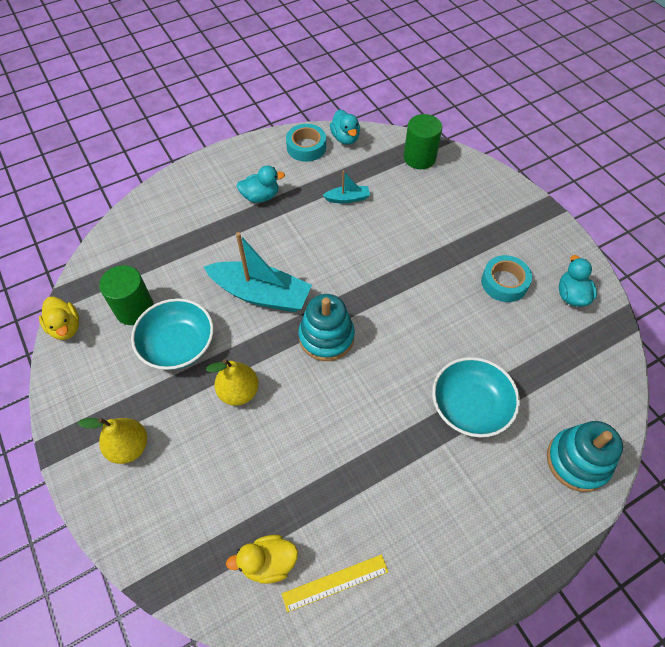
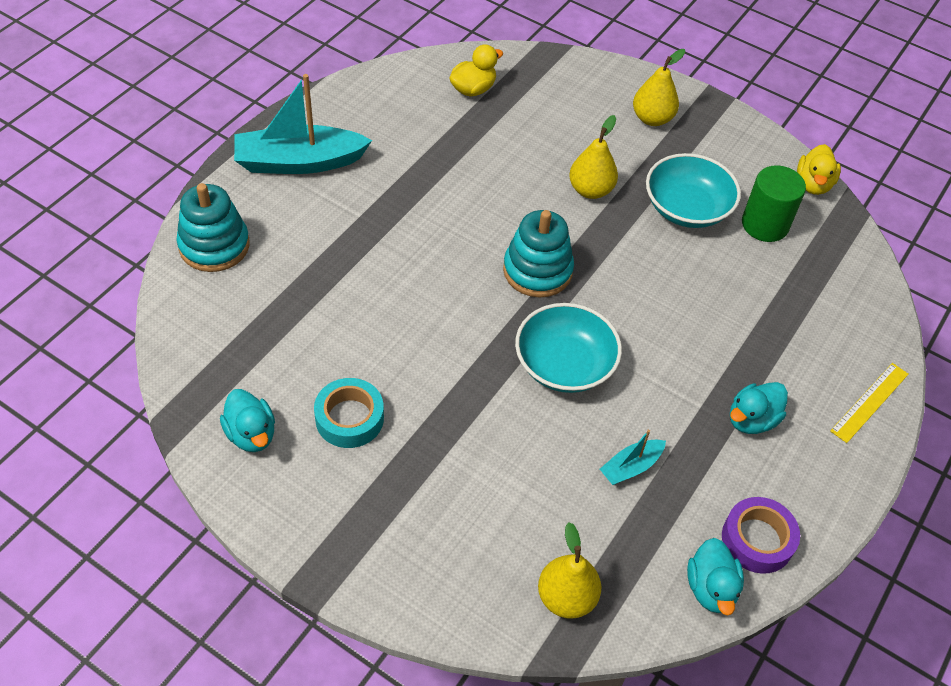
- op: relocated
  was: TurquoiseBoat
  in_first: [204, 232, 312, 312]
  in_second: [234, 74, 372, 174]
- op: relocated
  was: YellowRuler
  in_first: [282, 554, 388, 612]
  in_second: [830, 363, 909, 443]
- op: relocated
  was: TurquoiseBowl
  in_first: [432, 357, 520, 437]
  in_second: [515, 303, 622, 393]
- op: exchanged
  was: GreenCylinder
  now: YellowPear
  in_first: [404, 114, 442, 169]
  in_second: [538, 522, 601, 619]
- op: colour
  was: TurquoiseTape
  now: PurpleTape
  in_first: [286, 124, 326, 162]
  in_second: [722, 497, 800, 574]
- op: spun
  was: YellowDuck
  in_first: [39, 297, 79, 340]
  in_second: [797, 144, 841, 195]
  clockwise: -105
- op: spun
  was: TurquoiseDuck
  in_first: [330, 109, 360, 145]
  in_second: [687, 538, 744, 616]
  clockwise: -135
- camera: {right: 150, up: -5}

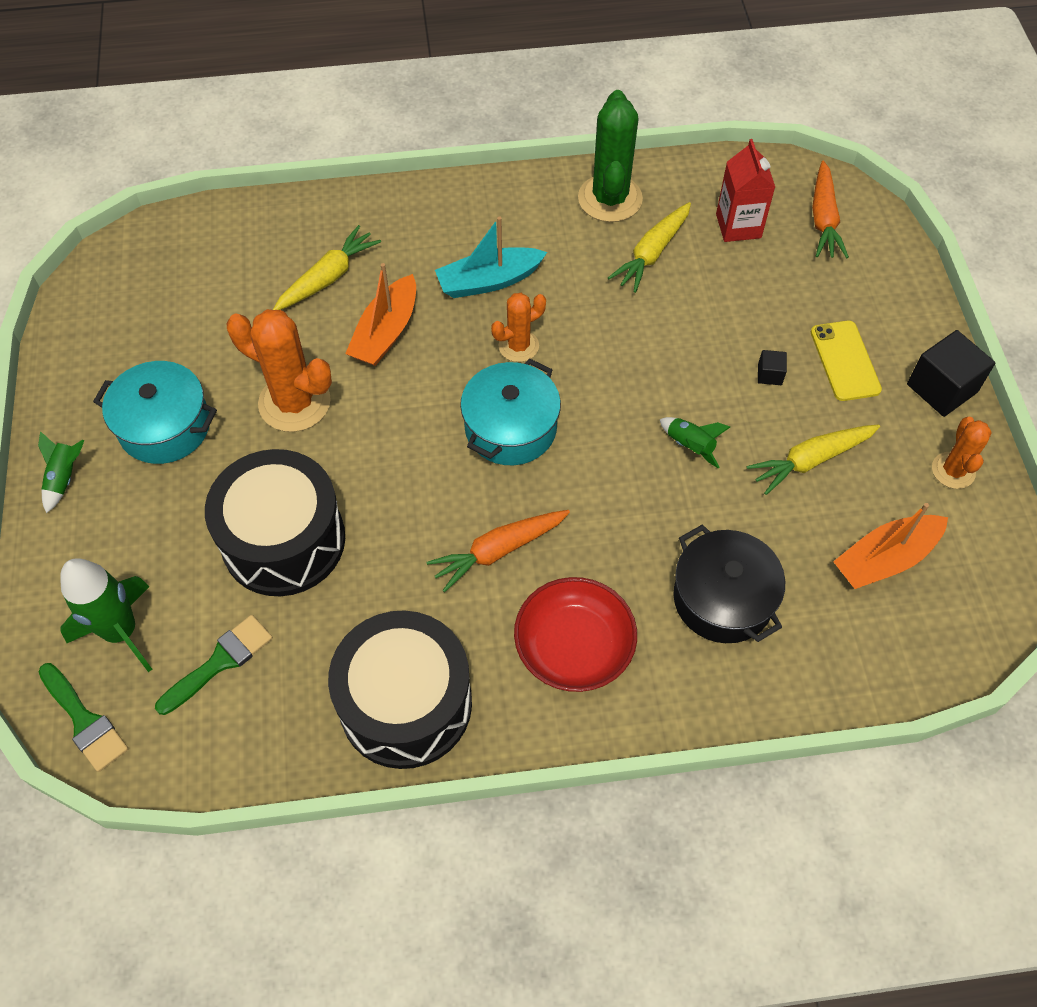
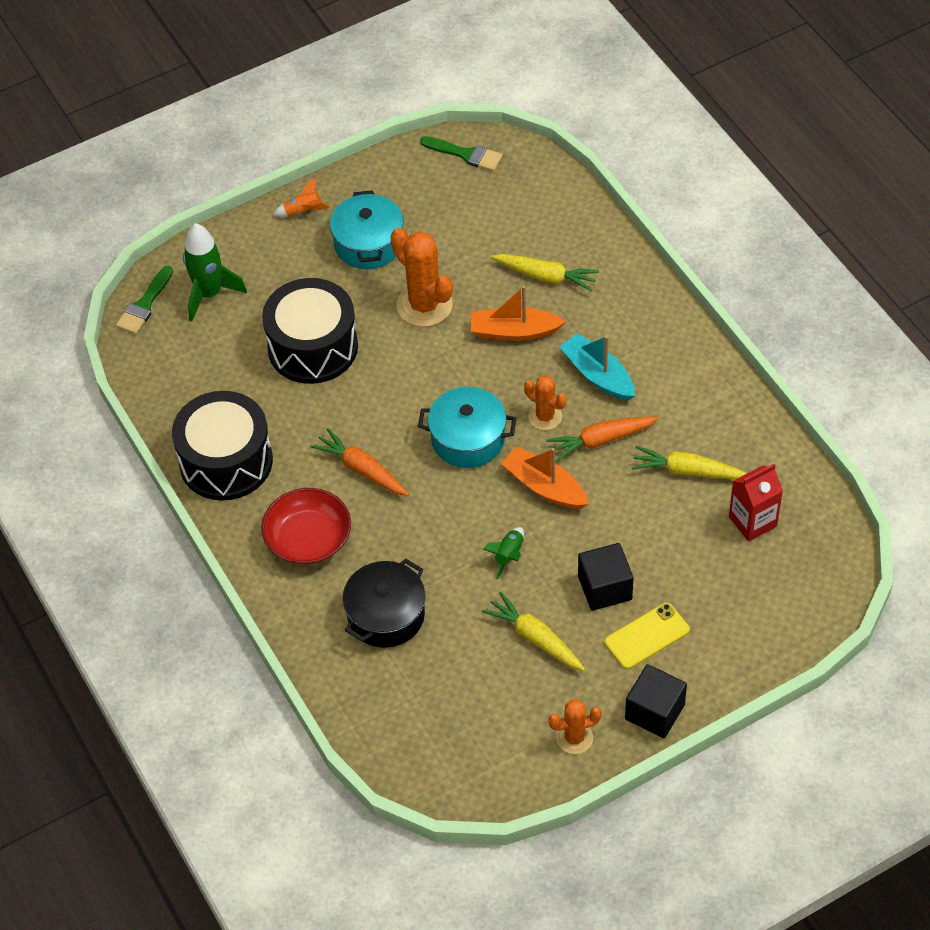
- op: missing
  was: GreenCactus
  in_first: [578, 90, 643, 222]
- op: relocated
  was: GreenBrush
  in_first: [155, 615, 273, 715]
  in_second: [420, 136, 503, 171]
- op: relocated
  was: OrangeCarrot
  in_first: [812, 161, 849, 258]
  in_second: [546, 416, 659, 462]
- op: relocated
  was: OrangeBoat
  in_first: [833, 503, 948, 589]
  in_second: [501, 446, 589, 509]
- op: colour
  was: GreenRocket
  now: OrangeRocket
  in_first: [38, 431, 84, 513]
  in_second: [273, 178, 331, 217]
- op: spun
  was: OrangeCactus
  in_first: [227, 309, 332, 432]
  in_second: [391, 228, 453, 327]
  clockwise: -45
- op: size
  was: BlackCube
  in_first: [758, 350, 787, 385]
  in_second: [578, 543, 634, 611]
  ratio: 2.09
- camera: {right: 70, up: -5}

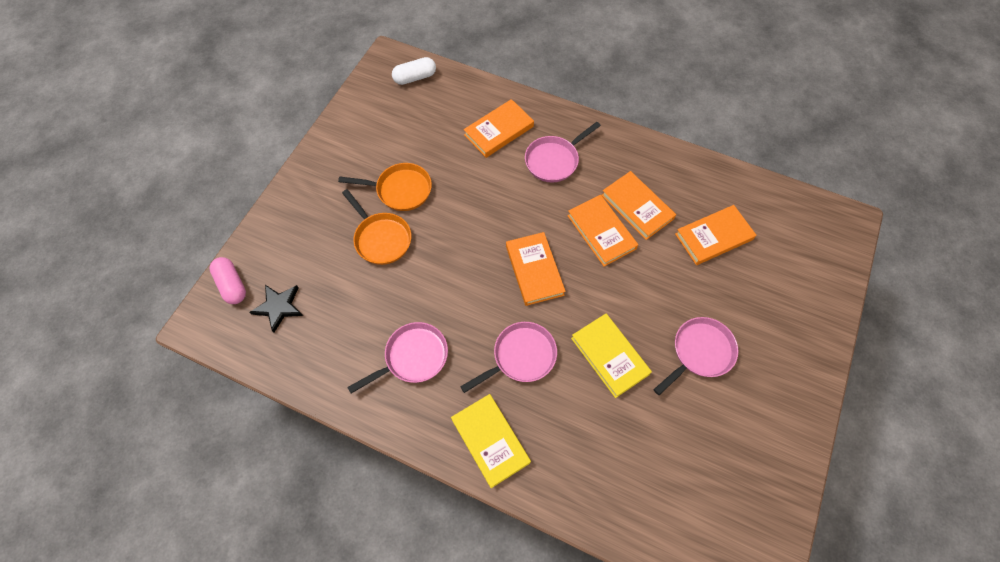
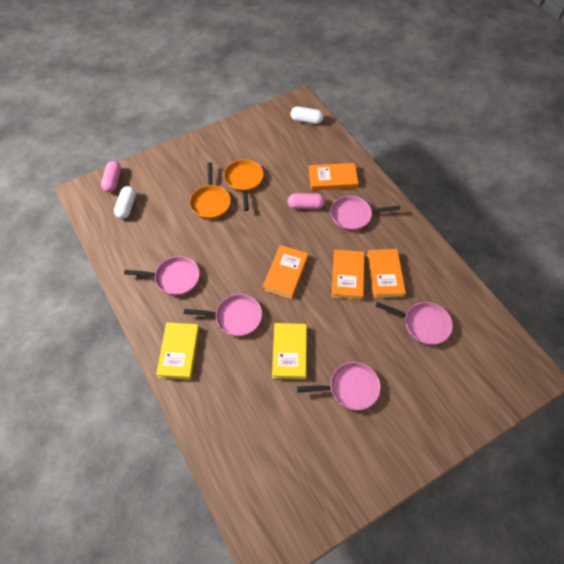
- op: appeared
  now: PinkCapsule
  in_second: [288, 193, 325, 209]
- op: exchanged
  was: BlackStar
  now: WhiteCapsule
  in_first: [250, 285, 303, 332]
  in_second: [114, 186, 136, 219]
- op: exchanged
  was: OrangeBook
  now: PinkPan
  in_first: [675, 205, 756, 265]
  in_second: [376, 302, 453, 345]
- op: spun
  was: OrangePan
  in_first: [338, 163, 432, 211]
  in_second: [224, 159, 264, 211]
  clockwise: -135
- camera: {right: 35, up: -5}

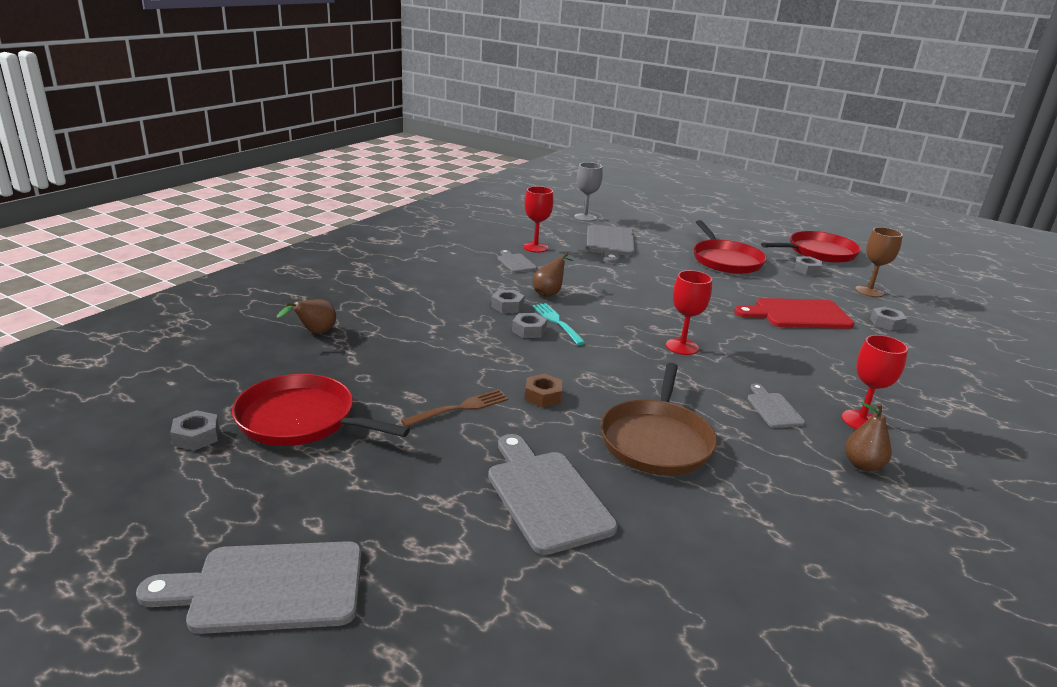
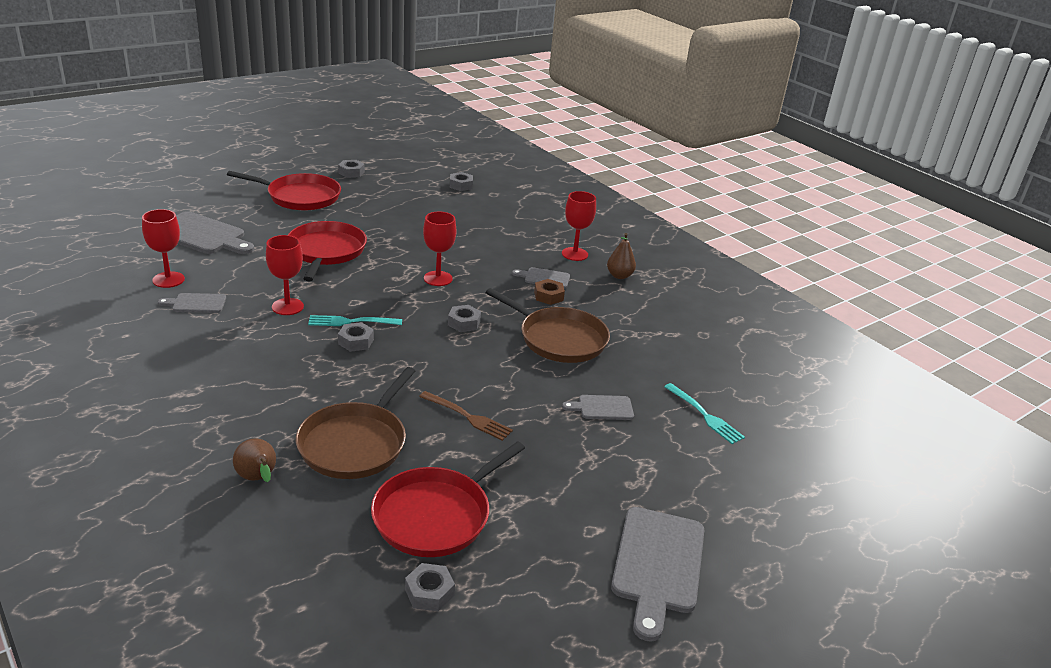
- op: missing
  was: GreyGoblet
  in_first: [574, 162, 603, 221]
- op: missing
  was: RedCuttingBoard
  in_first: [734, 298, 854, 329]
- op: missing
  was: BrownGoblet
  in_first: [855, 227, 903, 297]
- op: appeared
  now: BrownPan
  in_second: [296, 367, 415, 479]
- op: appeared
  now: TurquoiseFork
  in_second: [664, 383, 745, 444]
- op: relocated
  was: GreyNut
  in_first: [491, 290, 525, 313]
  in_second: [448, 305, 481, 332]
- op: relocated
  was: BrownNut
  in_first: [525, 374, 562, 407]
  in_second: [534, 279, 565, 305]
- op: relocated
  was: RedPan
  in_first: [761, 231, 861, 263]
  in_second: [288, 221, 367, 281]
- op: exchanged
  was: BrownPear
  now: RedGoblet
  in_first: [533, 253, 573, 297]
  in_second: [266, 235, 304, 315]
- op: spun
  was: BrownFork
  in_first: [401, 389, 509, 427]
  in_second: [419, 391, 513, 441]
  clockwise: 135
- op: size
  was: GreyCuttingBoard
  in_first: [488, 434, 618, 555]
  in_second: [562, 395, 634, 420]
  ratio: 0.53
- camera: {right: -70, up: 5}

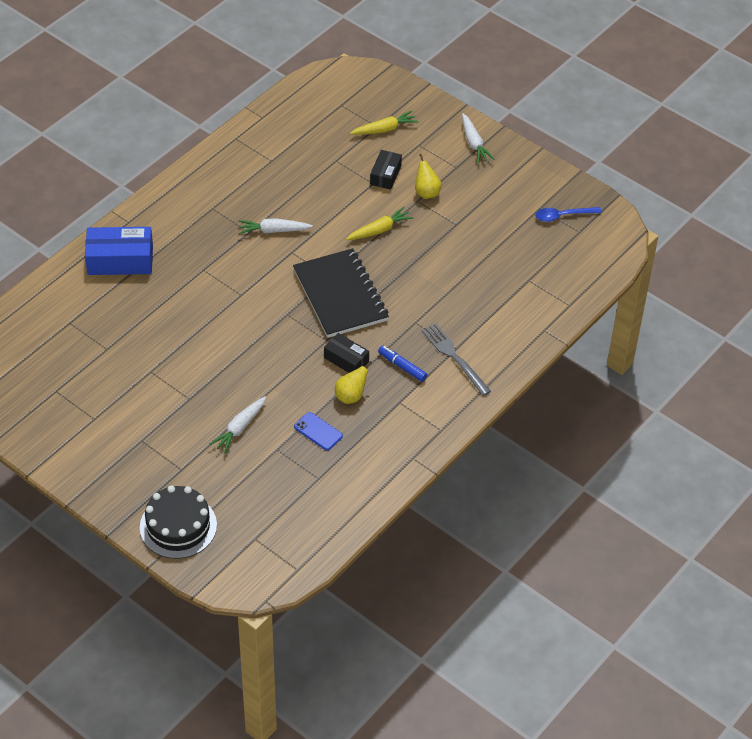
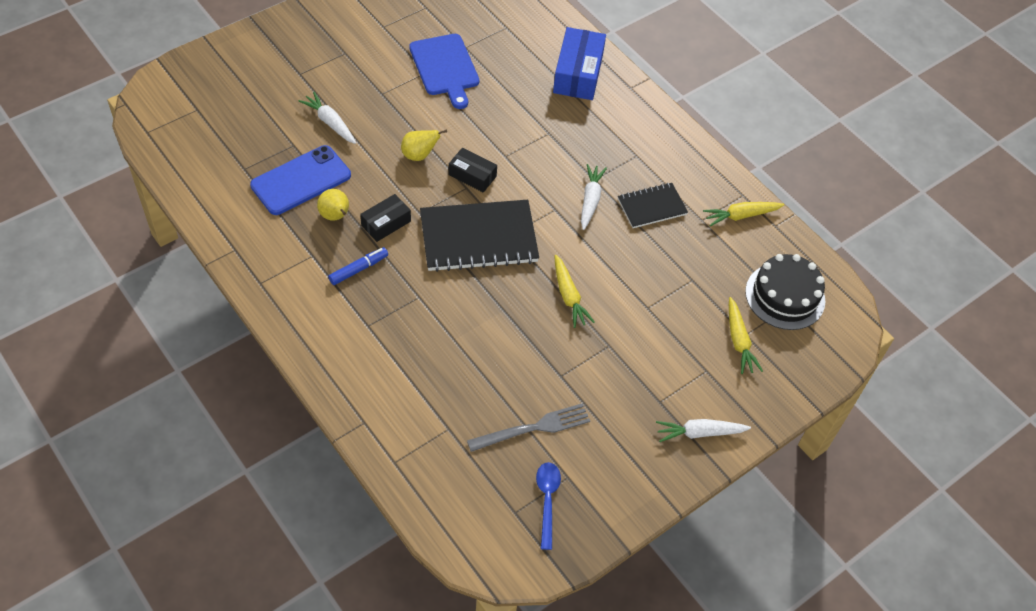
- op: appeared
  now: BlueCuttingBoard
  in_second: [409, 34, 479, 109]
- op: appeared
  now: BlackNotebook
  in_second: [618, 183, 688, 228]
- op: appeared
  now: YellowCarrot
  in_second: [703, 202, 784, 227]
- op: relocated
  was: BlackCake
  in_first: [140, 485, 217, 559]
  in_second: [745, 254, 825, 330]
- op: relocated
  was: BlackBox
  in_first: [370, 150, 402, 190]
  in_second: [449, 148, 497, 193]
- op: relocated
  was: YellowPear
  in_first: [415, 154, 442, 199]
  in_second: [401, 129, 447, 161]
- op: relocated
  was: GreyFork
  in_first: [422, 323, 491, 396]
  in_second: [467, 403, 590, 452]
- op: size
  was: BluePhone
  in_first: [294, 412, 343, 450]
  in_second: [250, 145, 351, 215]
  ratio: 1.89
- camera: {right: 100, up: 5}

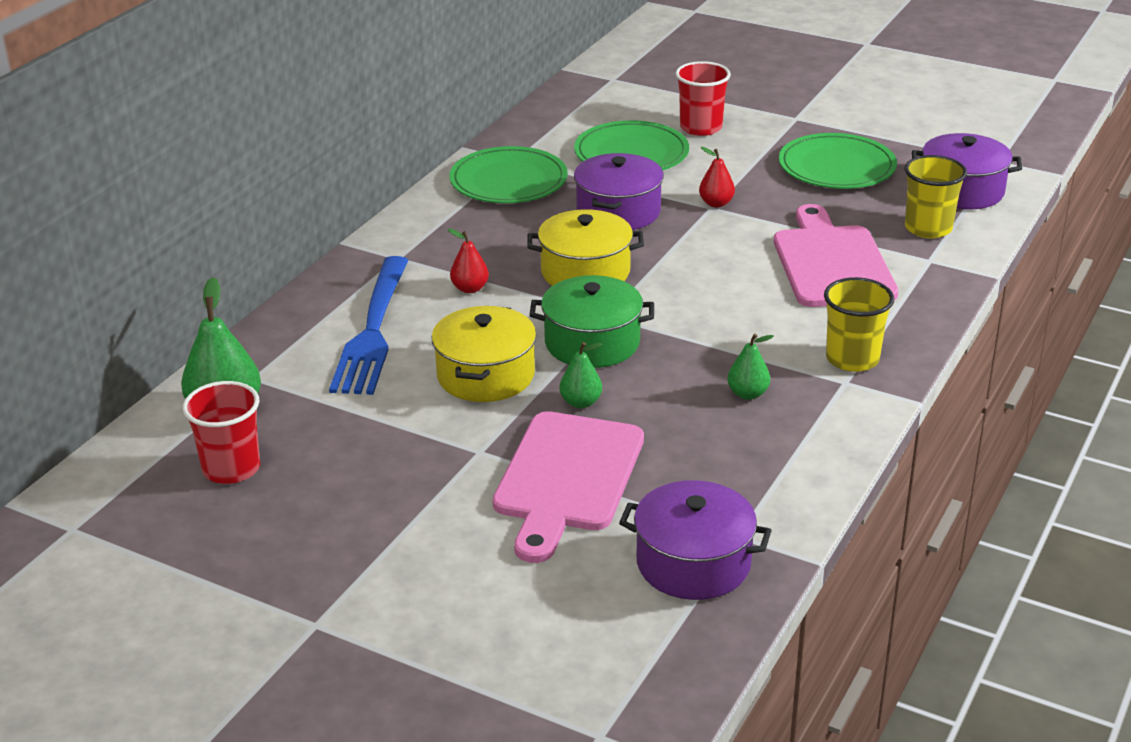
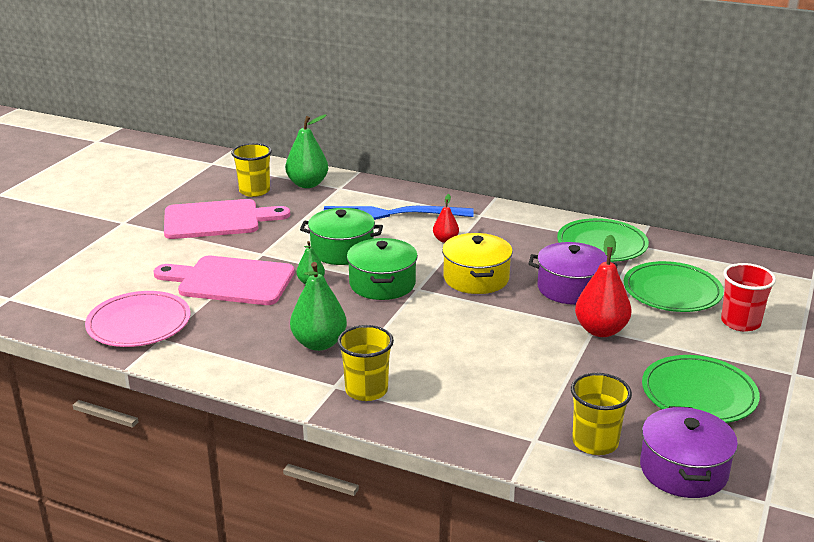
- op: relocated
  was: PinkCuttingBoard
  in_first: [774, 204, 898, 307]
  in_second: [164, 199, 290, 239]
- op: exchanged
  was: PurplePot
  now: PinkPlate
  in_first: [619, 480, 772, 600]
  in_second: [85, 291, 190, 347]
- op: colour
  was: RedCup
  now: YellowCup
  in_first: [183, 381, 260, 484]
  in_second: [231, 143, 272, 197]
- op: colour
  was: YellowPot
  now: GreenPot
  in_first: [431, 306, 536, 402]
  in_second: [300, 208, 383, 265]
- op: size
  was: RedPear
  in_first: [699, 147, 735, 207]
  in_second: [575, 235, 631, 337]
  ratio: 1.8
- op: size
  was: GreenPear
  in_first: [727, 334, 774, 400]
  in_second: [290, 262, 347, 351]
  ratio: 1.8
- camera: {right: 85, up: -5}

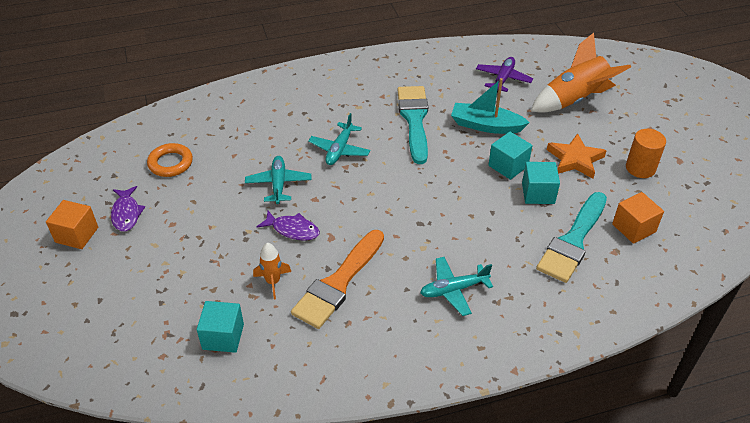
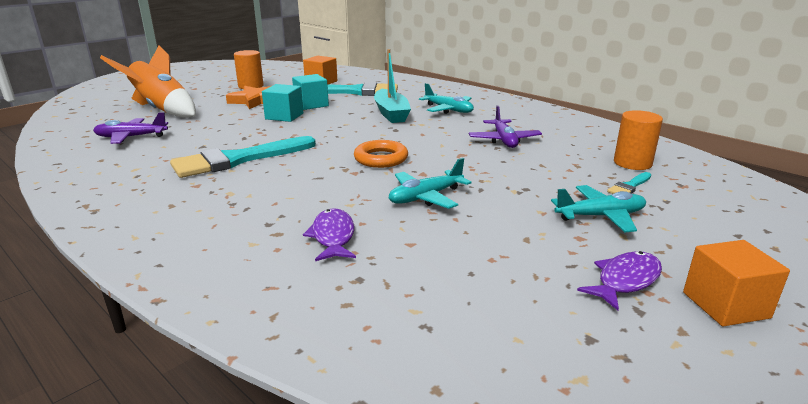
- op: missing
  was: OrangeRocket
  in_first: [253, 243, 291, 299]
- op: appeared
  now: TurquoiseBrush
  in_second: [607, 172, 651, 194]
- op: relocated
  was: OrangeRing
  in_first: [147, 143, 193, 177]
  in_second: [354, 140, 408, 168]
- op: relocated
  was: PurpleFish
  in_first: [257, 211, 320, 241]
  in_second: [303, 208, 356, 261]
- op: relocated
  was: TurquoisePlane
  in_first: [308, 113, 371, 165]
  in_second: [551, 185, 646, 232]
- op: relocated
  was: TurquoiseBoat
  in_first: [451, 78, 530, 134]
  in_second: [374, 49, 411, 123]
- op: exchanged
  was: TurquoiseCube
  now: OrangeCylinder
  in_first: [197, 301, 244, 353]
  in_second: [614, 110, 663, 170]
- op: exchanged
  was: OrangeBrush
  now: PurplePlane
  in_first: [291, 230, 384, 329]
  in_second: [469, 105, 542, 148]
- camera: {right: -120, up: -20}

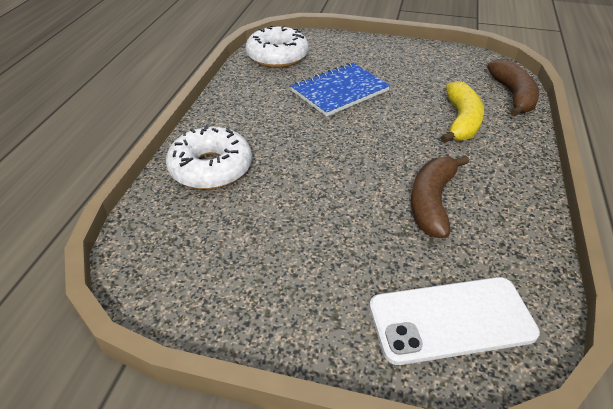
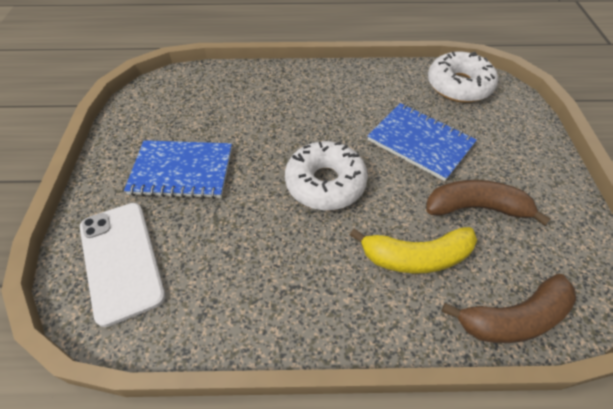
- op: appeared
  now: BlueNotebook
  in_second: [124, 140, 232, 199]
- op: relocated
  was: WhiteDonut
  in_first: [166, 124, 252, 190]
  in_second: [285, 141, 368, 210]
- op: relocated
  was: BrownBanana
  in_first: [411, 155, 469, 238]
  in_second: [426, 180, 551, 226]
- camera: {right: 75, up: 10}

